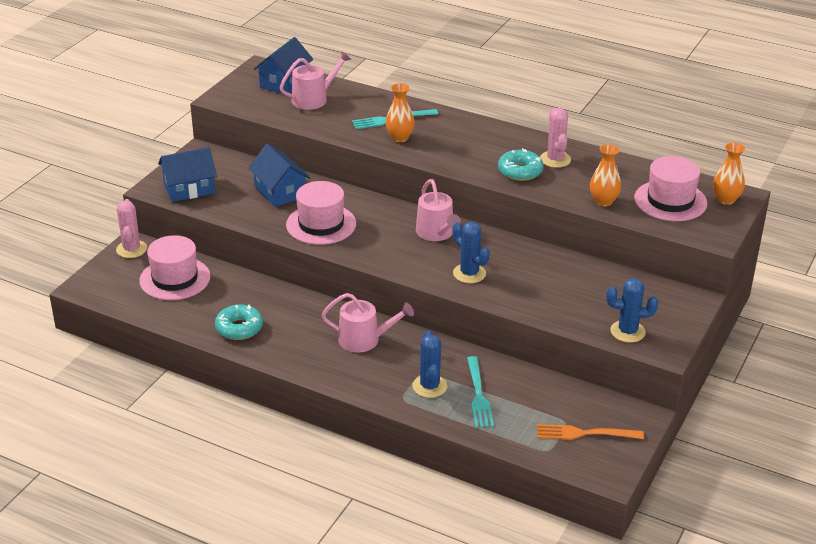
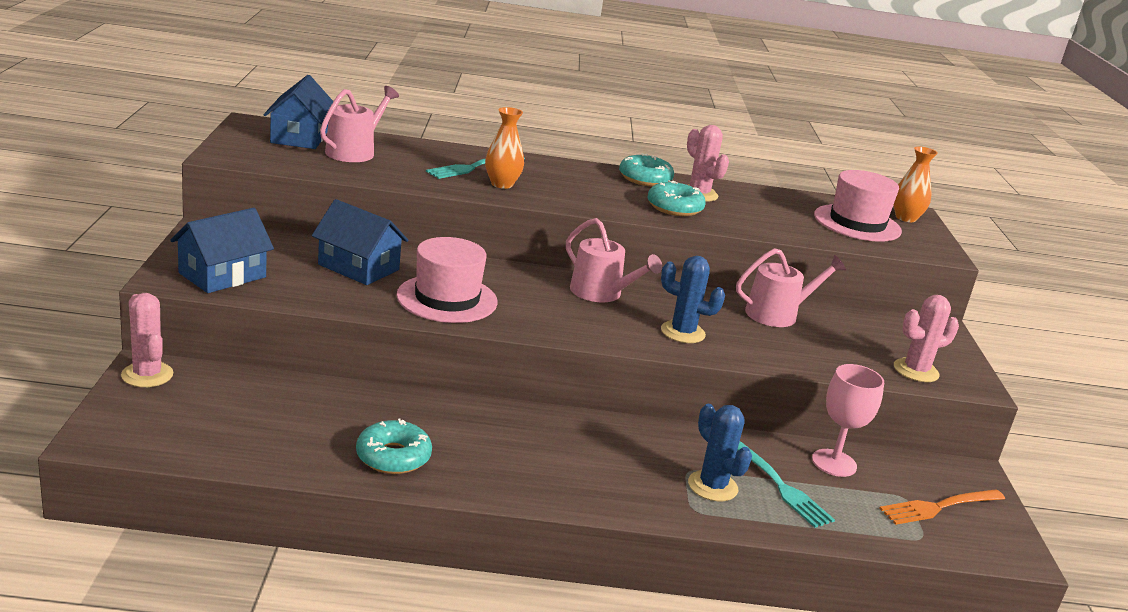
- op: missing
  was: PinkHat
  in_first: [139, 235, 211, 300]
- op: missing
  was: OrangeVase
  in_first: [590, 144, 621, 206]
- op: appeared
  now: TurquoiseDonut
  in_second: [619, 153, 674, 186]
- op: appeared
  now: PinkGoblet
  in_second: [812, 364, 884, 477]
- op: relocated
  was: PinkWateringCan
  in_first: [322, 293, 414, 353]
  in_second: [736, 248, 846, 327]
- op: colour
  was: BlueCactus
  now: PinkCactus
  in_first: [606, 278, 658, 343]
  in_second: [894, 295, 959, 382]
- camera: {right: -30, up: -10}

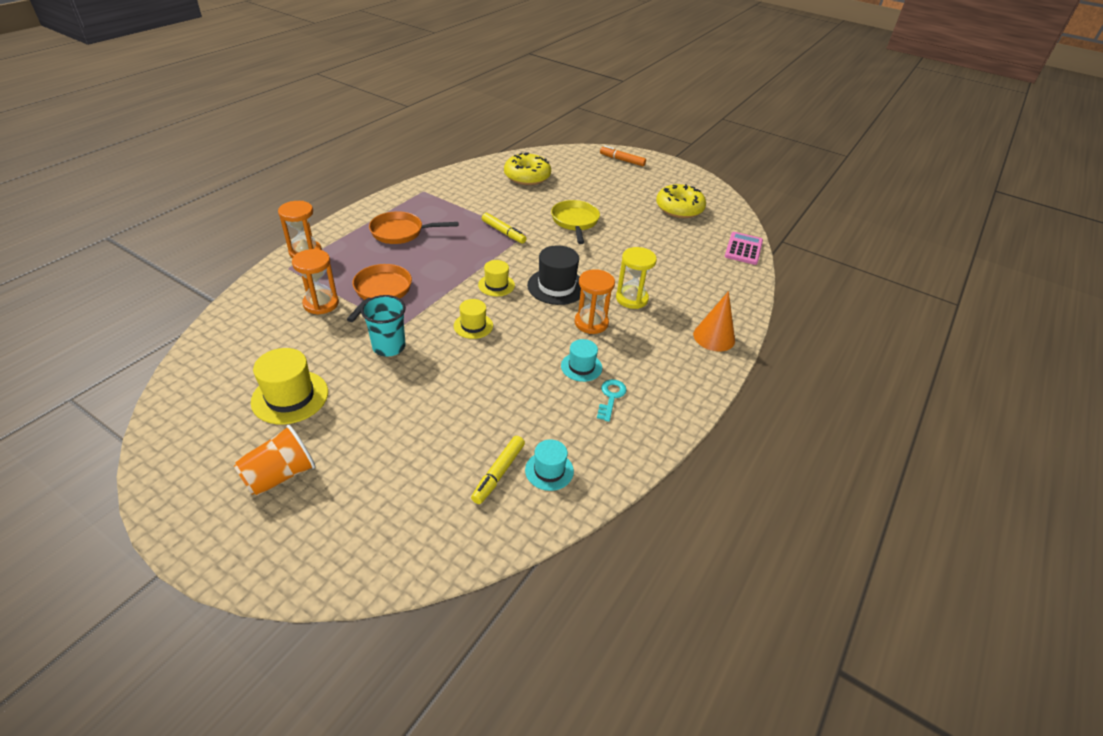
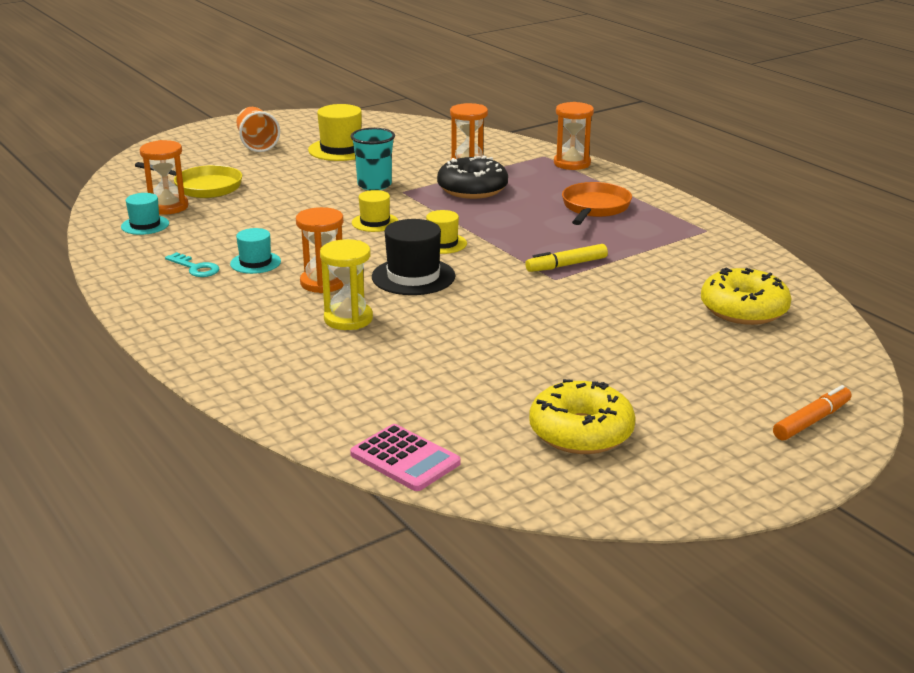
- op: missing
  was: OrangeCone
  in_first: [693, 291, 735, 351]
- op: relocated
  was: YellowPan
  in_first: [551, 200, 600, 244]
  in_second: [135, 162, 242, 198]
- op: exchanged
  was: OrangePan
  now: BlackDonut
  in_first: [346, 264, 412, 322]
  in_second: [437, 156, 508, 199]
- op: exchanged
  was: YellowMarker
  now: OrangeHourglass
  in_first: [471, 436, 525, 504]
  in_second: [140, 140, 188, 215]
- camera: {right: 115, up: -15}

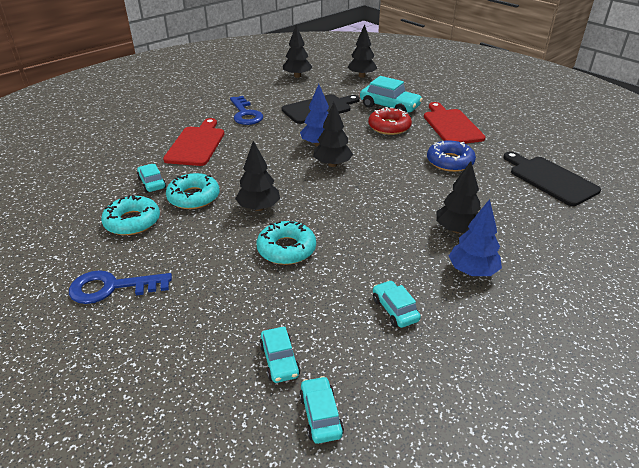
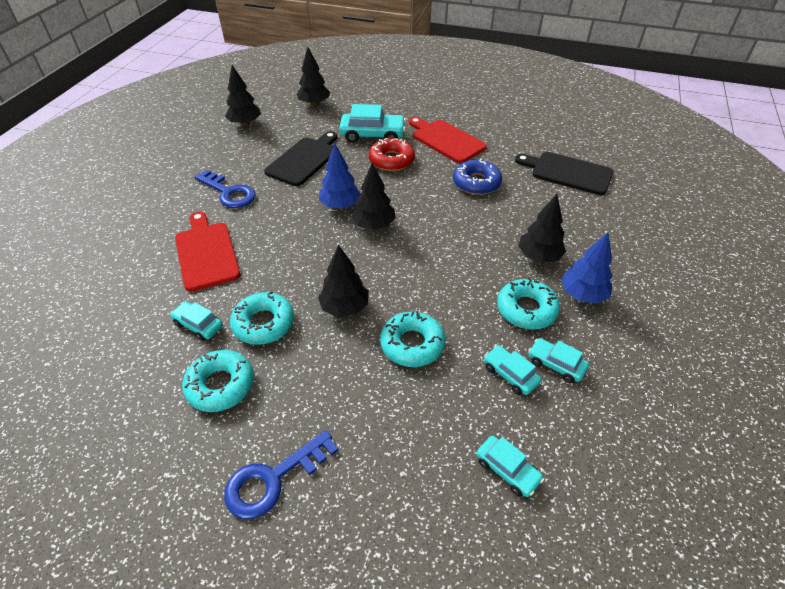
- op: appeared
  now: TurquoiseDonut
  in_second: [497, 278, 560, 330]
- op: relocated
  was: TurquoiseCar
  in_first: [299, 376, 344, 444]
  in_second: [484, 345, 541, 395]
- camera: {right: -30, up: 10}

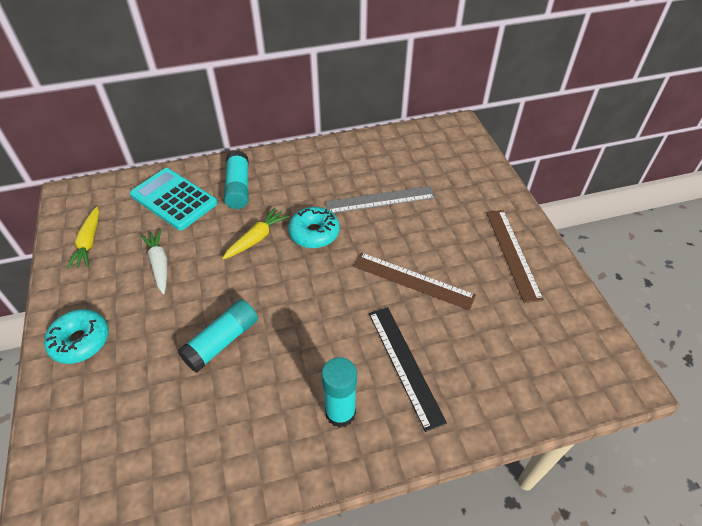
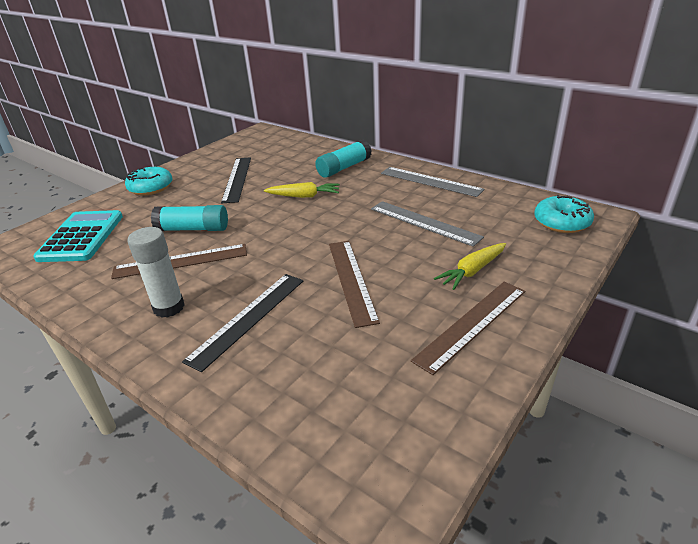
- op: appeared
  now: BrownRuler
  in_second: [111, 244, 247, 279]
- op: appeared
  now: GreyRuler
  in_second: [381, 167, 484, 197]
- op: relocated
  was: YellowCarrot
  in_first: [67, 206, 99, 269]
  in_second: [434, 243, 506, 290]
- op: relocated
  was: TurquoiseCalculator
  in_first: [130, 168, 217, 230]
  in_second: [33, 210, 123, 262]
- op: relocated
  was: TurquoiseDonut
  in_first: [288, 207, 339, 248]
  in_second: [534, 195, 594, 233]
- op: exchanged
  was: WhiteCarrot
  now: BlackRuler
  in_first: [140, 229, 167, 294]
  in_second: [221, 157, 251, 203]
- op: colour
  was: TurquoiseGlueStick
  now: WhiteGlueStick
  in_first: [321, 357, 357, 428]
  in_second: [128, 227, 185, 318]
- camera: {right: 55, up: -15}

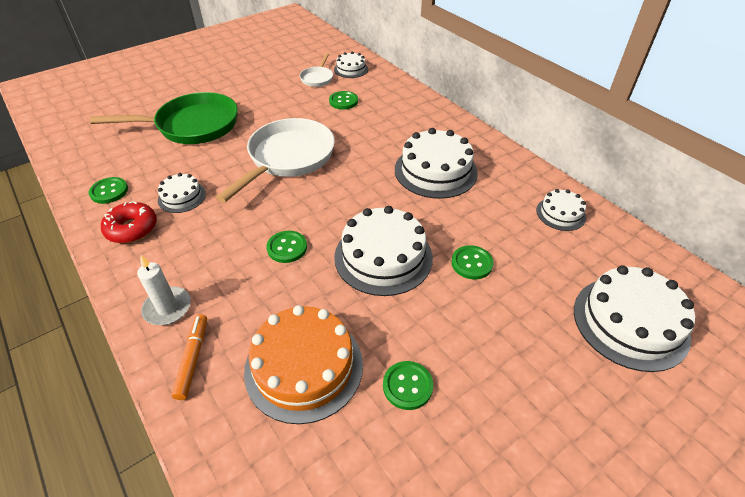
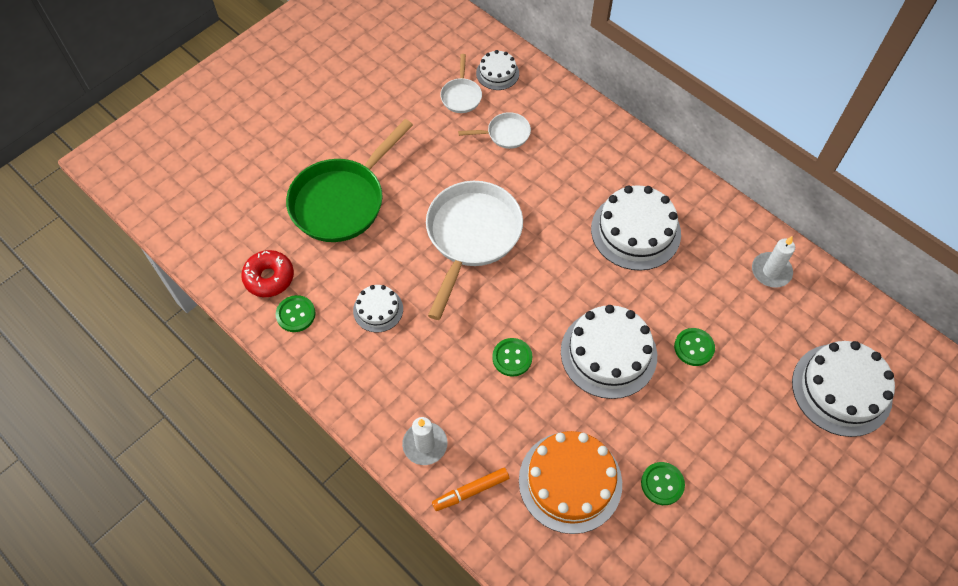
- op: relocated
  was: RedDonut
  in_first: [101, 201, 157, 243]
  in_second: [241, 250, 294, 297]
- op: exchanged
  was: GreenButton
  now: WhitePan
  in_first: [329, 91, 358, 109]
  in_second: [458, 112, 531, 149]
- op: exchanged
  was: WhiteCake
  now: WhiteCandle
  in_first: [536, 189, 586, 231]
  in_second: [752, 236, 795, 288]
- op: spun
  was: GreenPan
  in_first: [90, 92, 238, 144]
  in_second: [286, 119, 413, 242]
  clockwise: 150
- op: spun
  was: OrangeMarker
  in_first: [171, 314, 207, 400]
  in_second: [432, 468, 509, 511]
  clockwise: -105
- camera: {right: -10, up: 15}

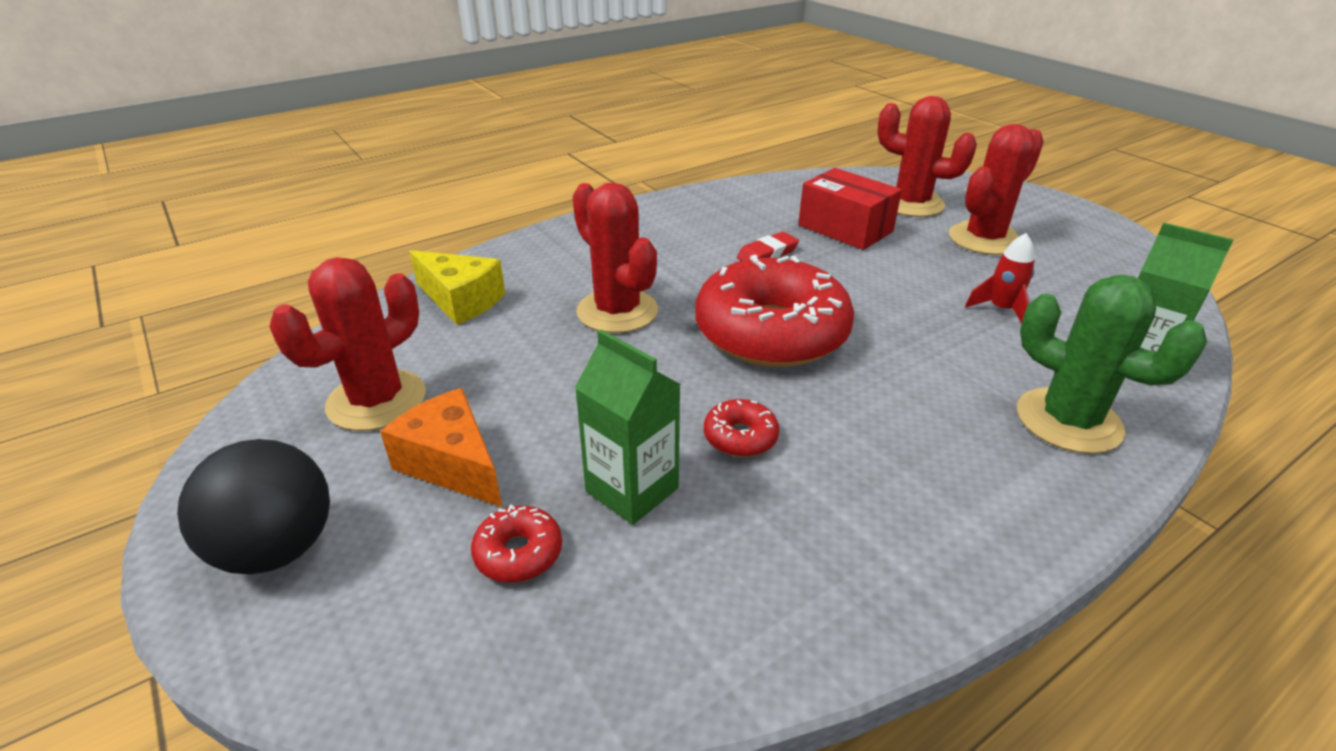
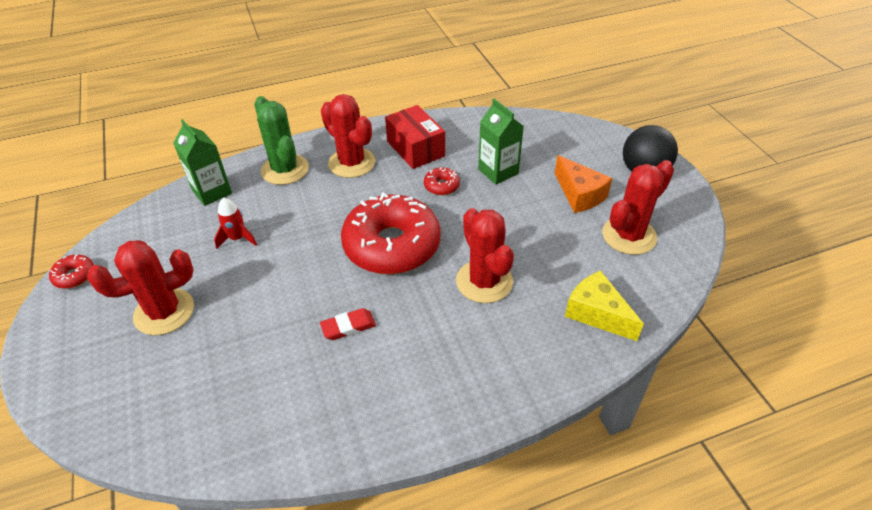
- op: relocated
  was: RedDonut
  in_first: [471, 504, 562, 583]
  in_second: [49, 255, 94, 289]
- op: relocated
  was: RedBox
  in_first: [798, 168, 902, 250]
  in_second: [385, 105, 445, 169]
- op: relocated
  was: RedCactus
  in_first: [877, 96, 977, 217]
  in_second: [321, 94, 375, 178]
- camera: {right: -165, up: 10}

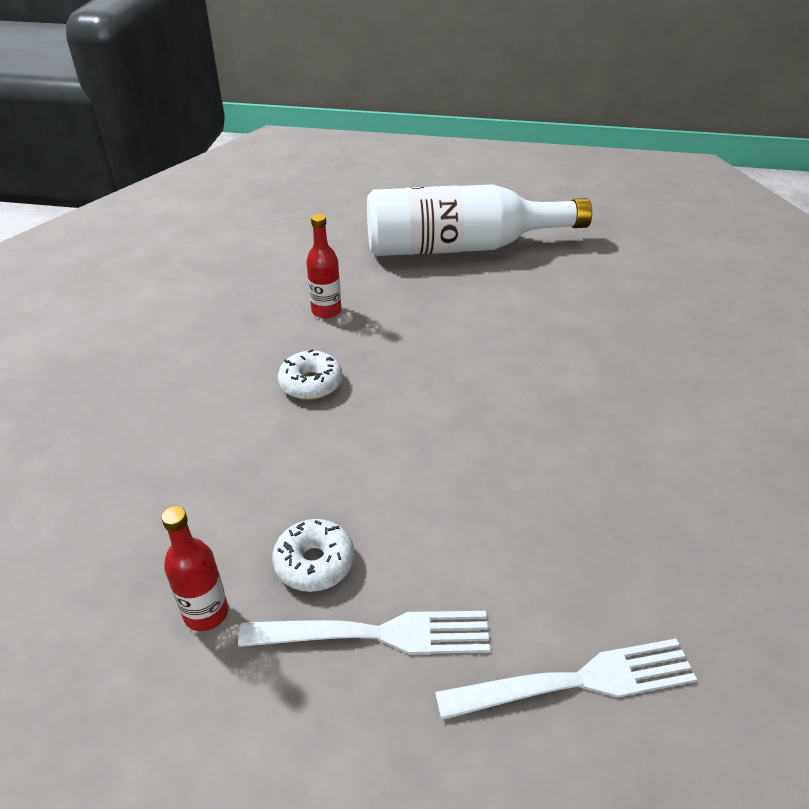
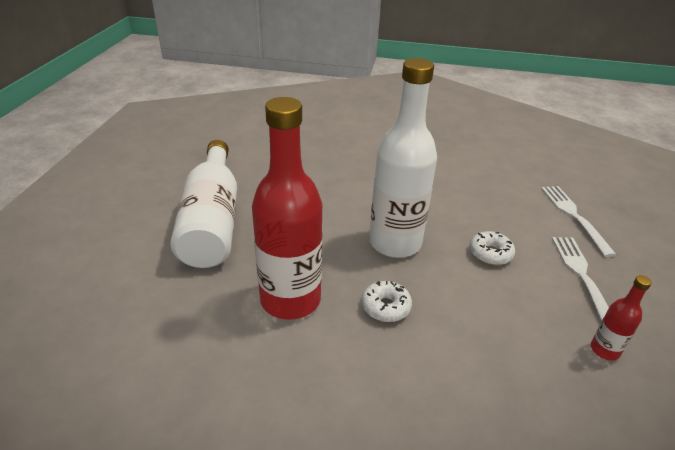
- op: appeared
  now: WhiteBottle
  in_second: [369, 58, 437, 258]
- op: relocated
  was: WhiteDonut
  in_first: [272, 519, 354, 592]
  in_second: [469, 231, 515, 265]
- op: size
  was: RedBottle
  in_first: [306, 214, 341, 319]
  in_second: [252, 97, 323, 320]
  ratio: 2.32
- camera: {right: -90, up: -5}

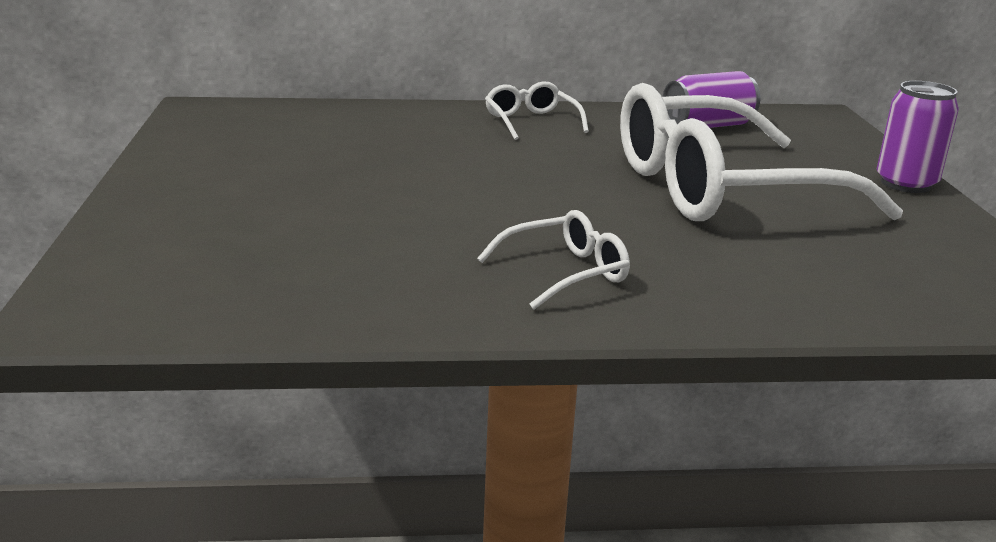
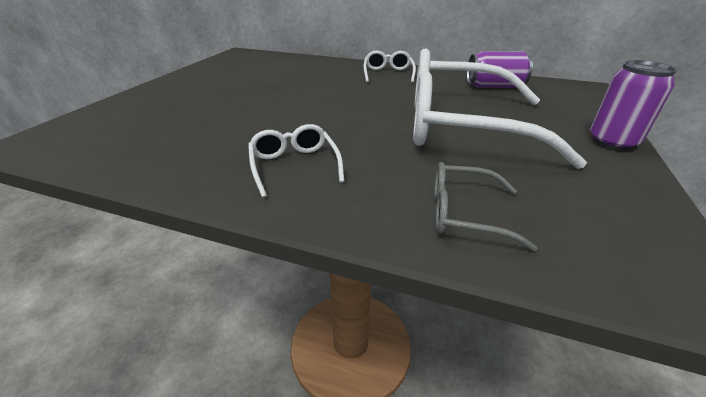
- op: appeared
  now: GreyGlasses
  in_second: [434, 162, 538, 251]
- op: spun
  was: WhiteGlasses
  in_first: [477, 210, 630, 309]
  in_second: [248, 124, 344, 198]
  clockwise: -105
- camera: {right: 25, up: 10}

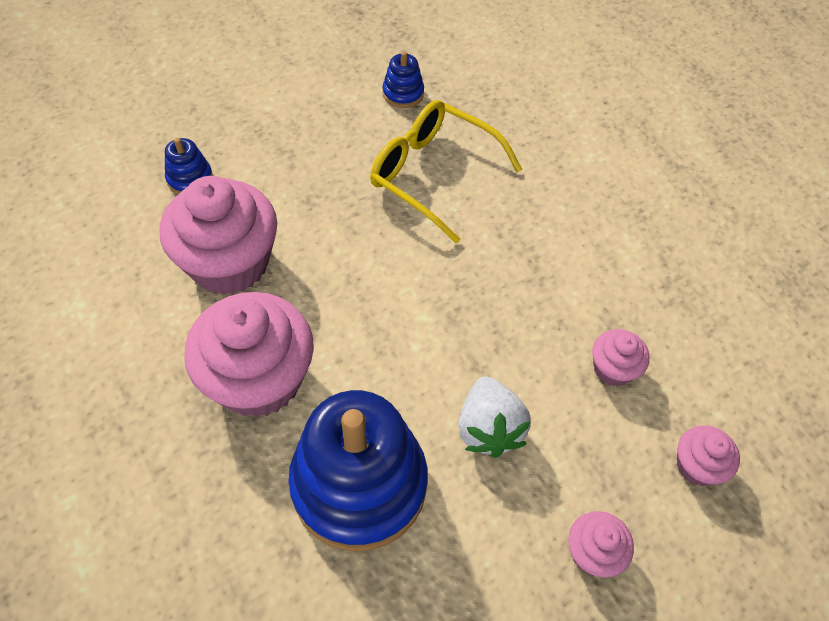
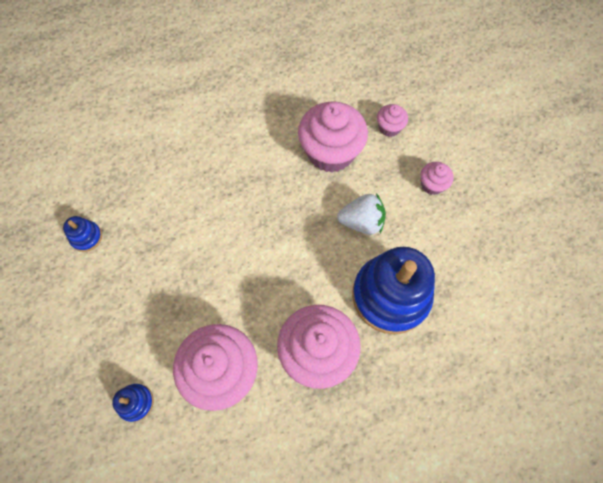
- op: missing
  was: YellowGlasses
  in_first: [370, 100, 522, 244]
- op: size
  was: PinkCupcake
  in_first: [592, 329, 649, 386]
  in_second: [298, 101, 368, 172]
  ratio: 2.1
- camera: {right: -80, up: 10}

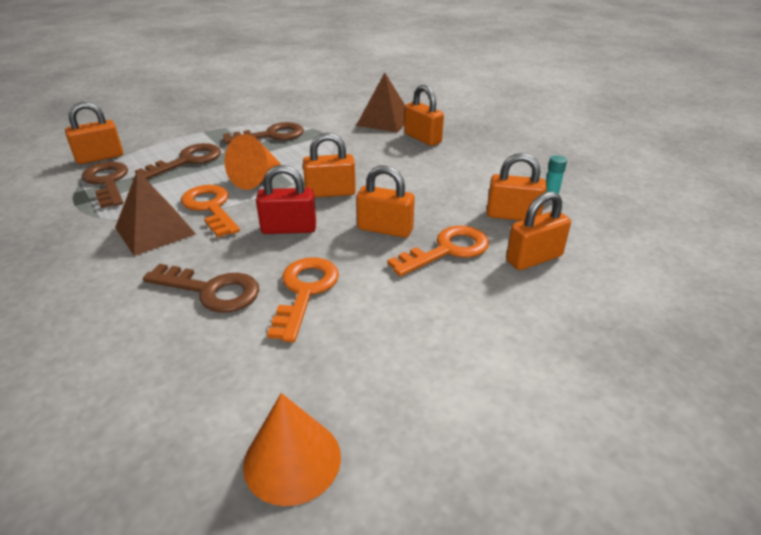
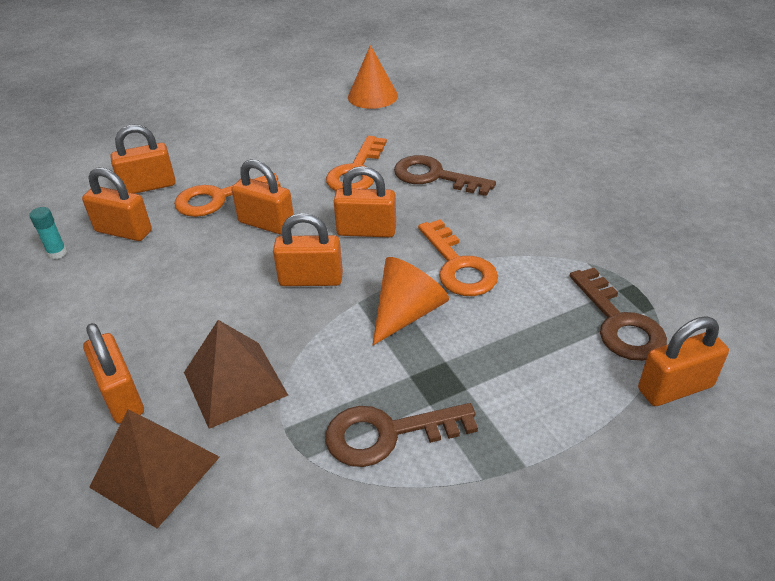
- op: missing
  was: BrownKey
  in_first: [135, 143, 221, 180]
- op: relocated
  was: BrownPyramid
  in_first: [115, 170, 196, 256]
  in_second: [184, 320, 288, 429]
- op: colour
  was: RedPadlock
  now: OrangePadlock
  in_first: [256, 165, 316, 234]
  in_second: [333, 166, 396, 237]
- camera: {right: -170, up: 5}

